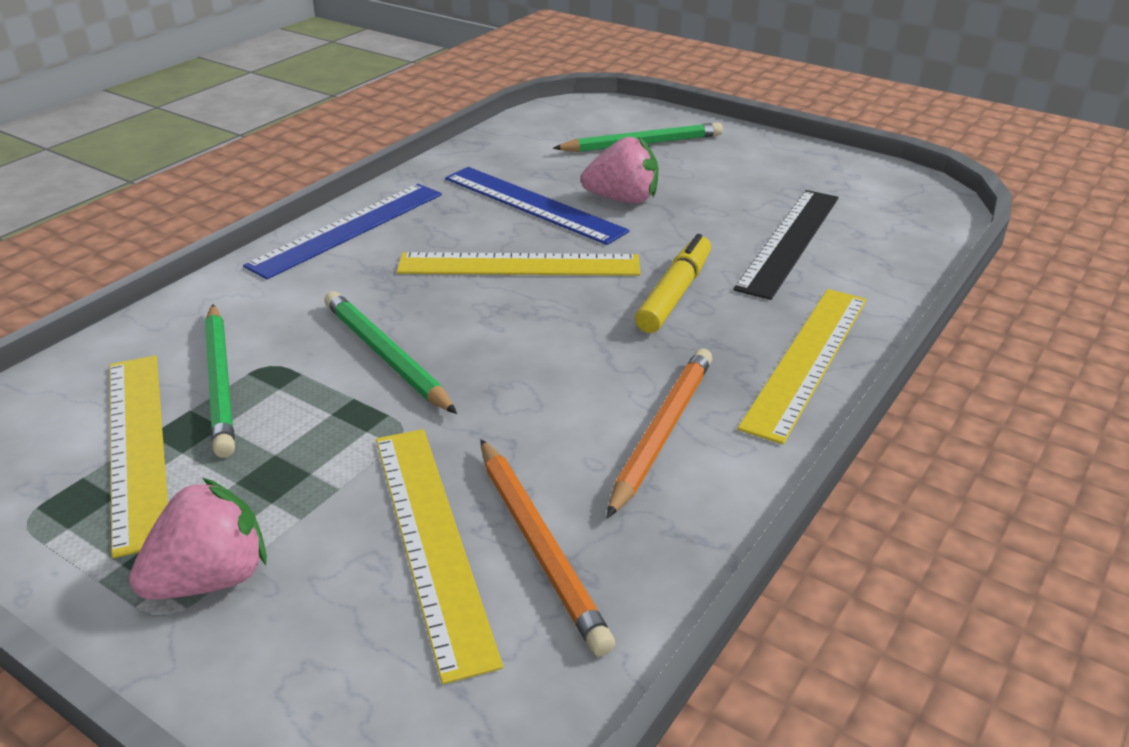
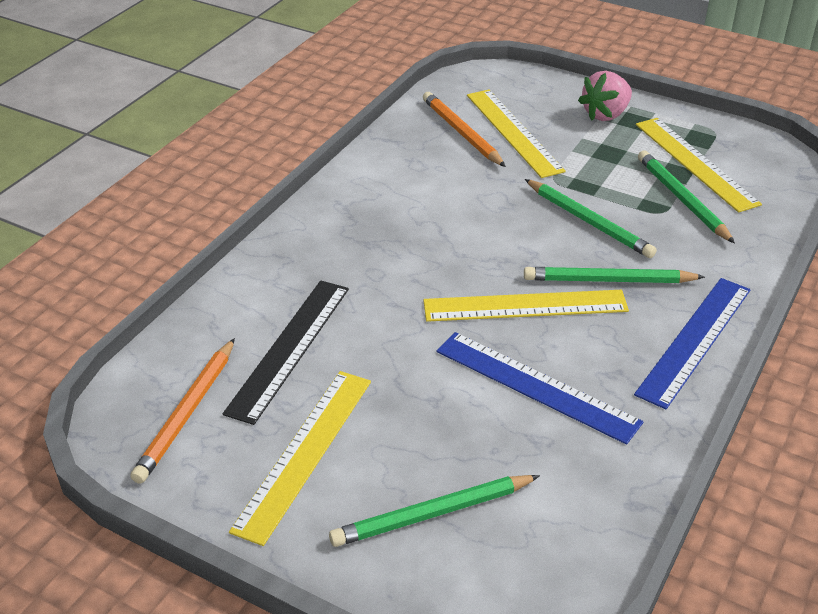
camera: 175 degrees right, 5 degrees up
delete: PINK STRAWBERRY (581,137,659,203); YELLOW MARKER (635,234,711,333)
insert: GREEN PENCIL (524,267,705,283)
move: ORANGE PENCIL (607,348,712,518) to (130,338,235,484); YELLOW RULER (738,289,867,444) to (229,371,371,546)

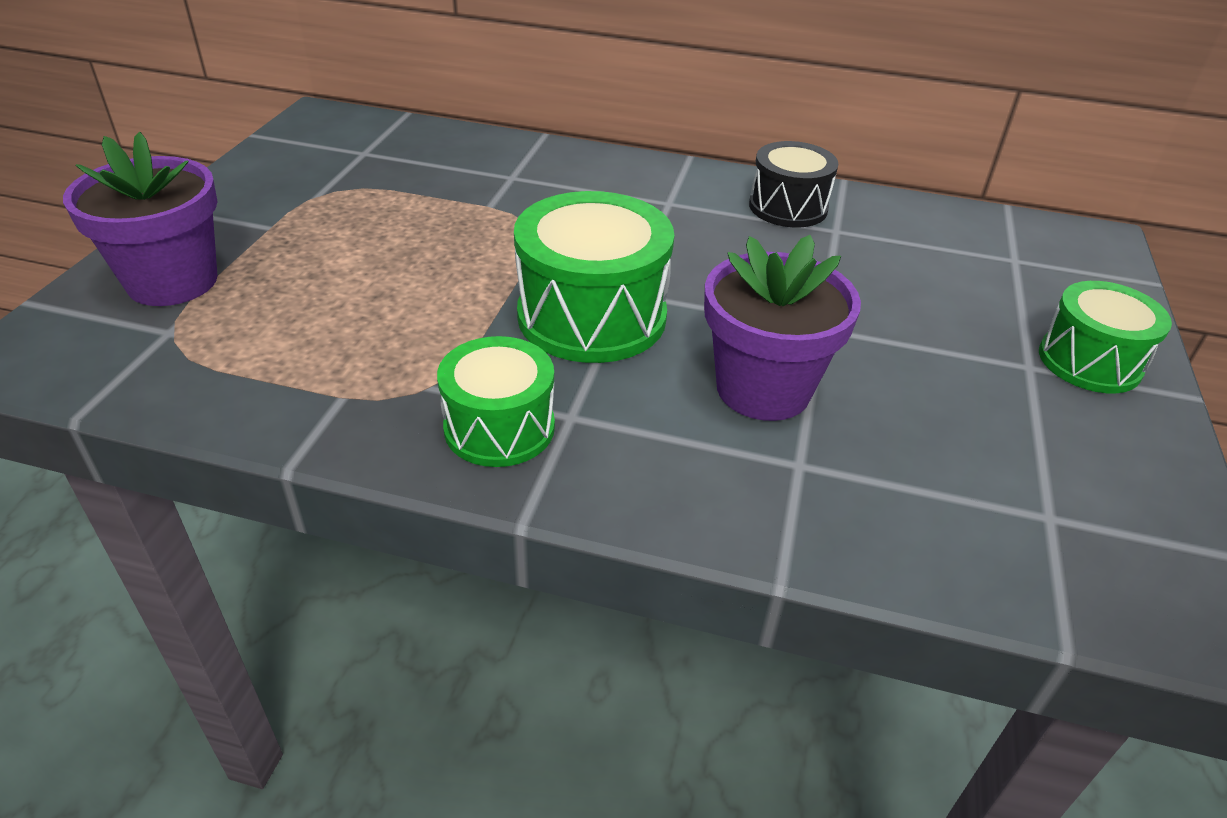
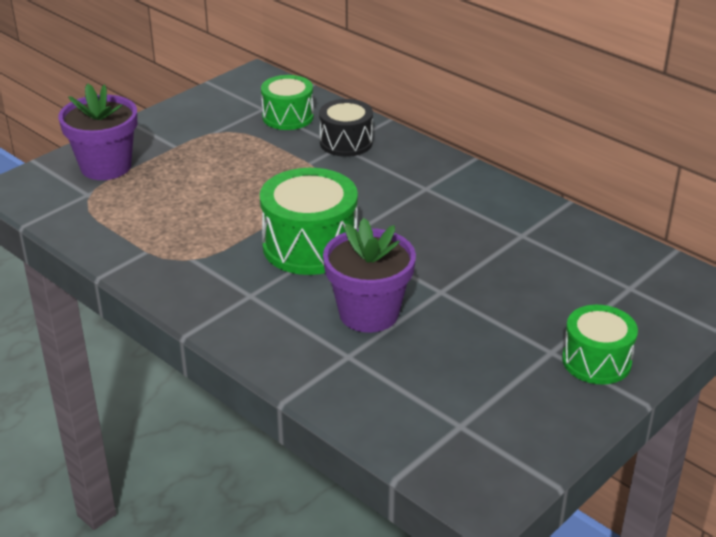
camera: 30 degrees right, 5 degrees down
move: GREEN DRUM (437,336,555,467) to (261,75,314,130); BLACK DRUM (749,141,838,227) to (319,99,373,157)

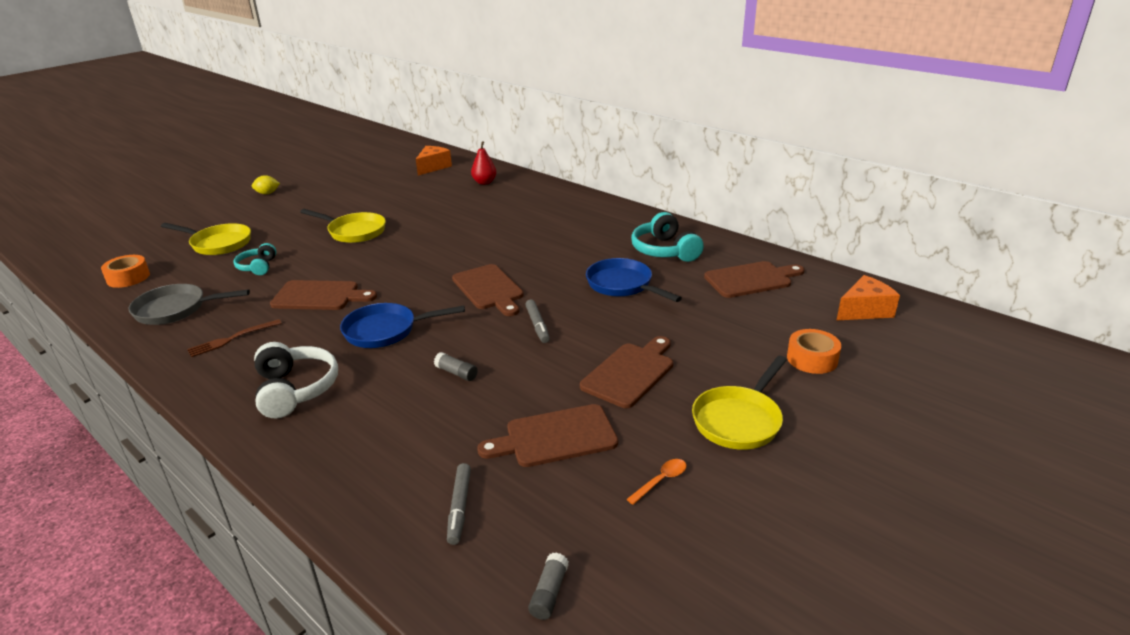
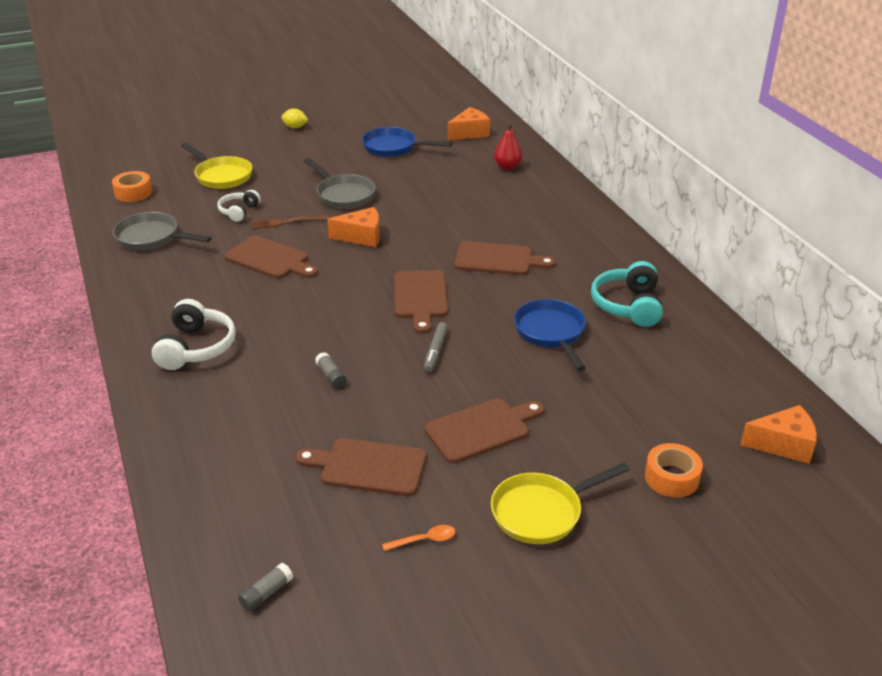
camera: 25 degrees right, 5 degrees up
delete: GREY MARKER (447,463,471,545)
insert: ORANGE CHEESE (327,207,380,247)
move: BROWN FORK (187,319,282,357) to (252,215,328,229); BLUE PAN (340,303,465,348) to (362,127,452,157); BROWN CUTTING BOARD (704,261,805,298) to (454,241,556,275)
recolor: TURQUOISE HEADPHONES (233,243,276,275) to WHITE HEADPHONES (217,190,261,222); YELLOW PAN (300,209,386,243) to GREY PAN (304,158,376,209)

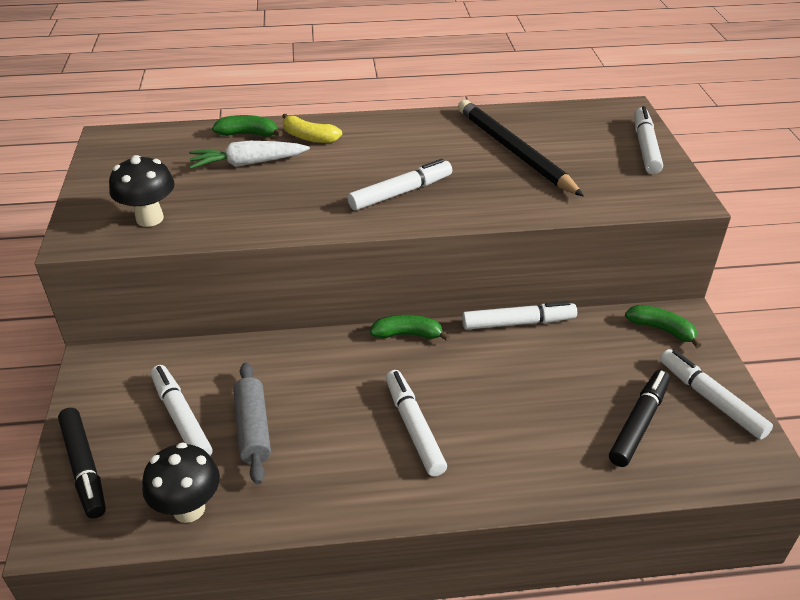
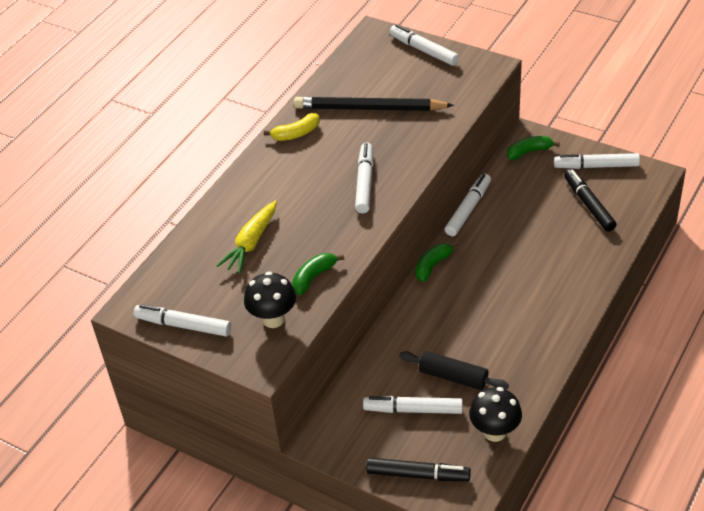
camera: 50 degrees left, 5 degrees up
move: GREEN BANANA (212,115,283,137) to (292,253,344,295); YELLOW BANANA (282,114,342,143) to (264,113,320,141); WHITE MARKER (386,370,447,477) to (134,304,231,336)
recolor: WHITE CARROT (189,141,310,169) to YELLOW CARROT (216,201,277,273); GREY ROLLING PIN (233,362,271,485) to BLACK ROLLING PIN (399,351,509,390)

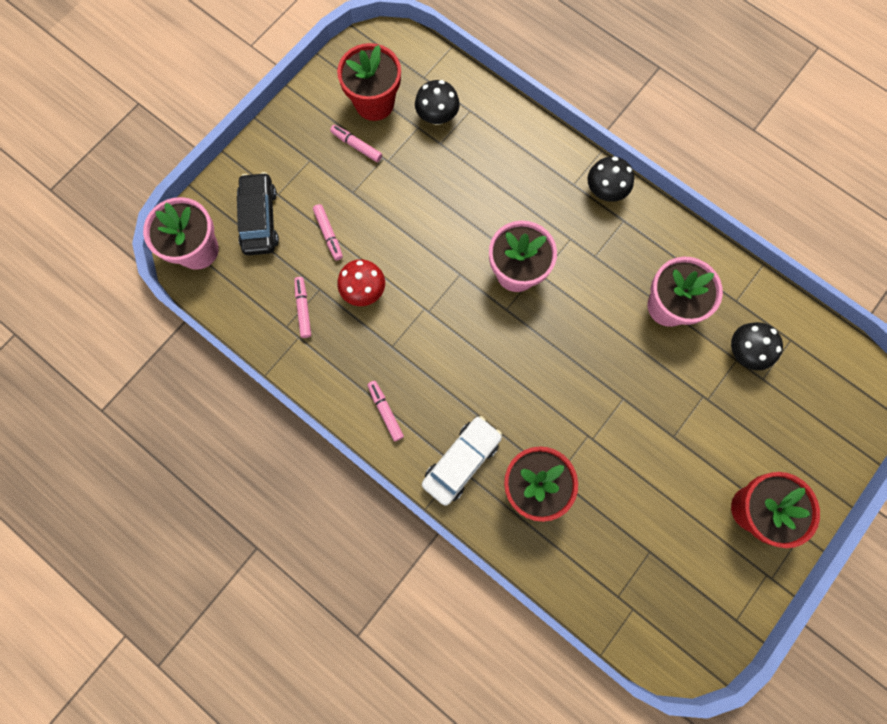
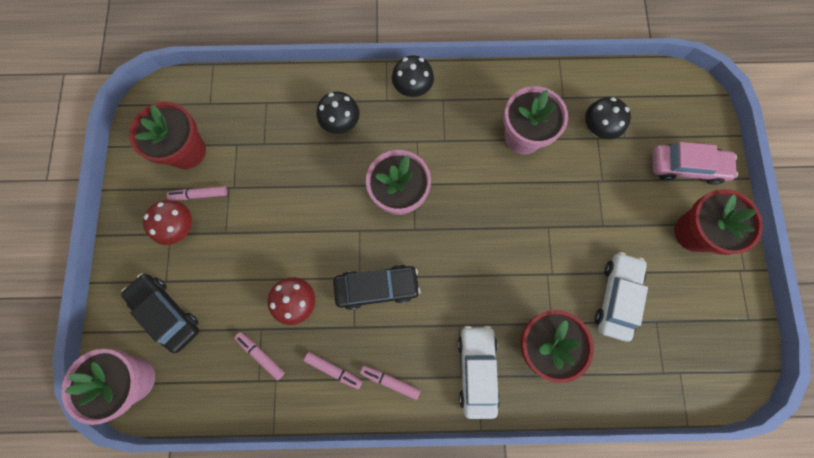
camera: 40 degrees left, 0 degrees up
insert: RED MUSHROOM (143,200,192,245); BLACK CAR (333,265,421,310); WHITE CAR (595,252,648,341); PINK CAR (652,142,738,185)
move: PINK MARKER (313,204,343,261) to (304,352,362,389); BLACK MUSHROOM (415,80,460,125) to (316,91,360,134)

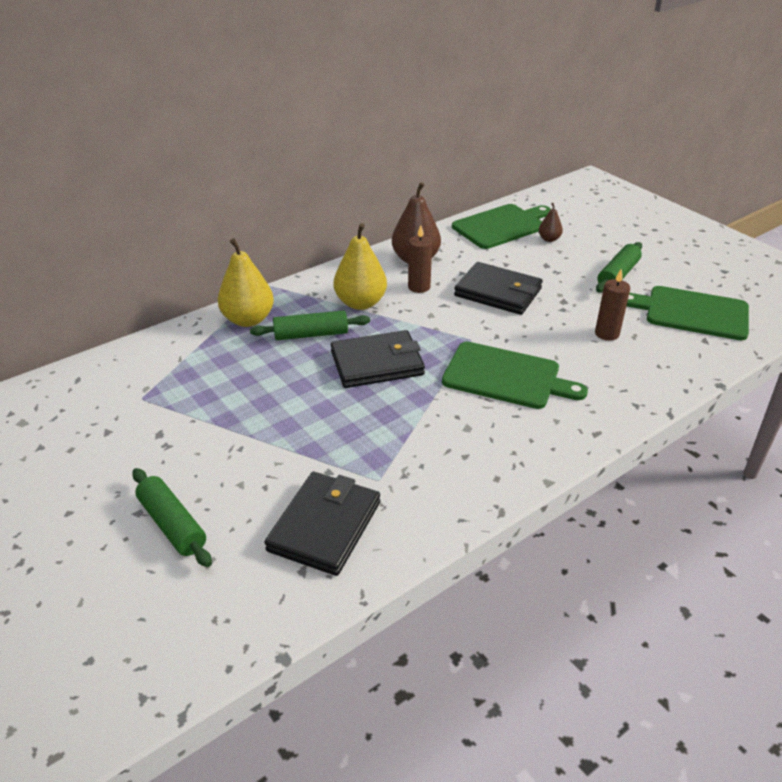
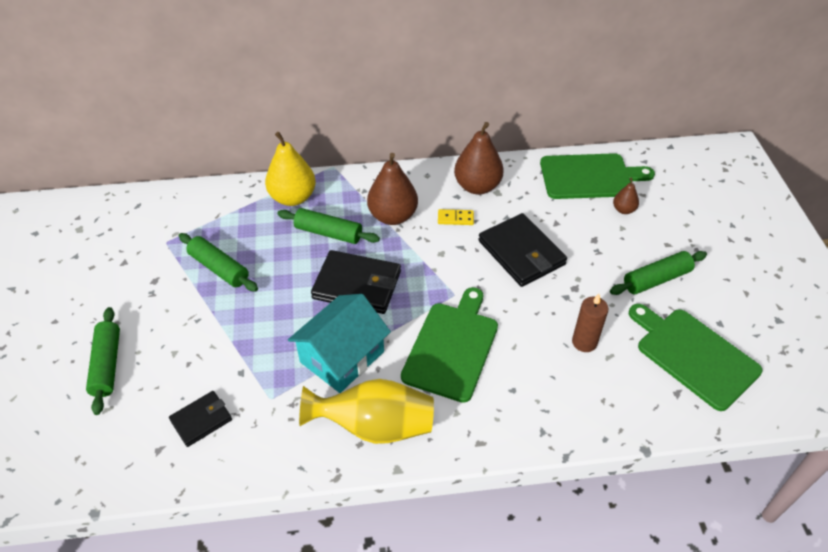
camera: 30 degrees right, 10 degrees up
insert: GREEN ROLLING PIN (179,233,258,292); TURQUOISE HOUSE (288,294,391,393); YELLOW VASE (299,379,434,444)
replace: BROWN CANDLE (408,225,432,293) to YELLOW DOMINO (438,209,474,225)
recolor: YELLOW PEAR (334,223,387,310) to BROWN PEAR (367,153,418,225)
rotate: GREEN CUTTING BOARD (442,342,588,409) = (401,287,498,403) 120 degrees counterclockwise
resize: BLACK WALLET (264,472,380,576) = (169,391,232,447) x0.58

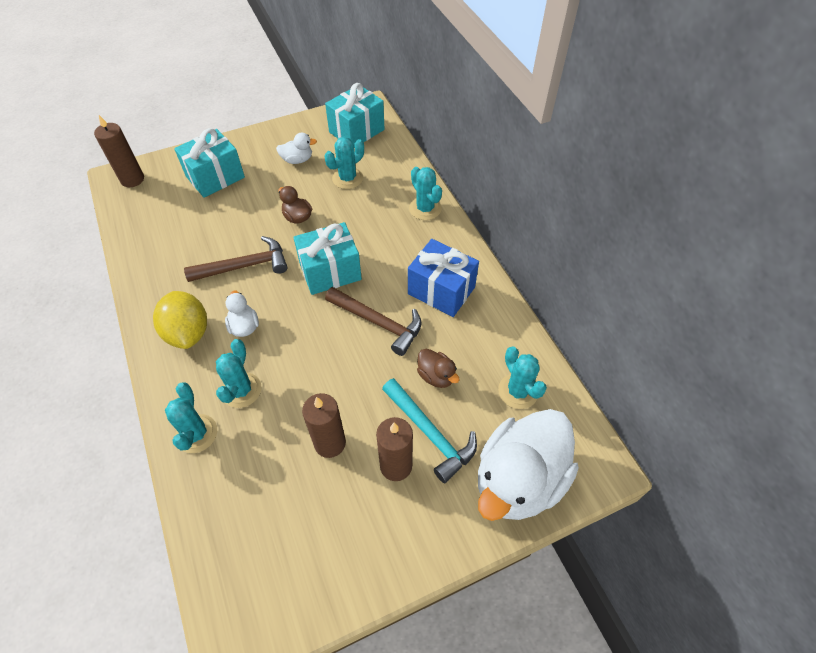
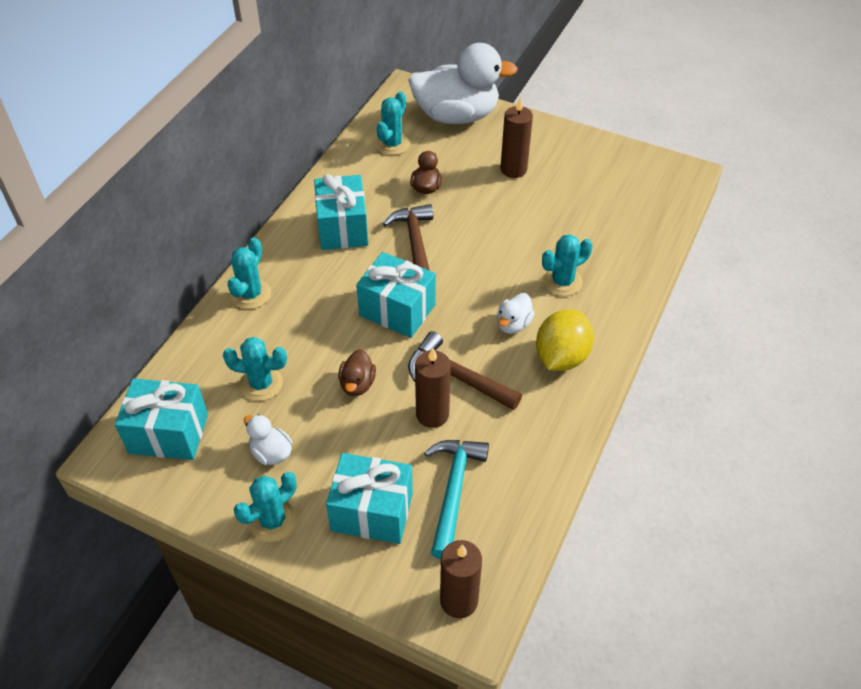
camera: 130 degrees left, 5 degrees down
move: TURQUOISE CACTUS (165,382,217,453) to (234,472,297,542); BROWN CANDLE (302,393,346,458) to (415,348,451,428); TURQUOISE HAMMER (382,378,477,483) to (424,440,489,559)
recolor: BLUE GIFT (408,239,479,317) to TURQUOISE GIFT (314,174,368,250)

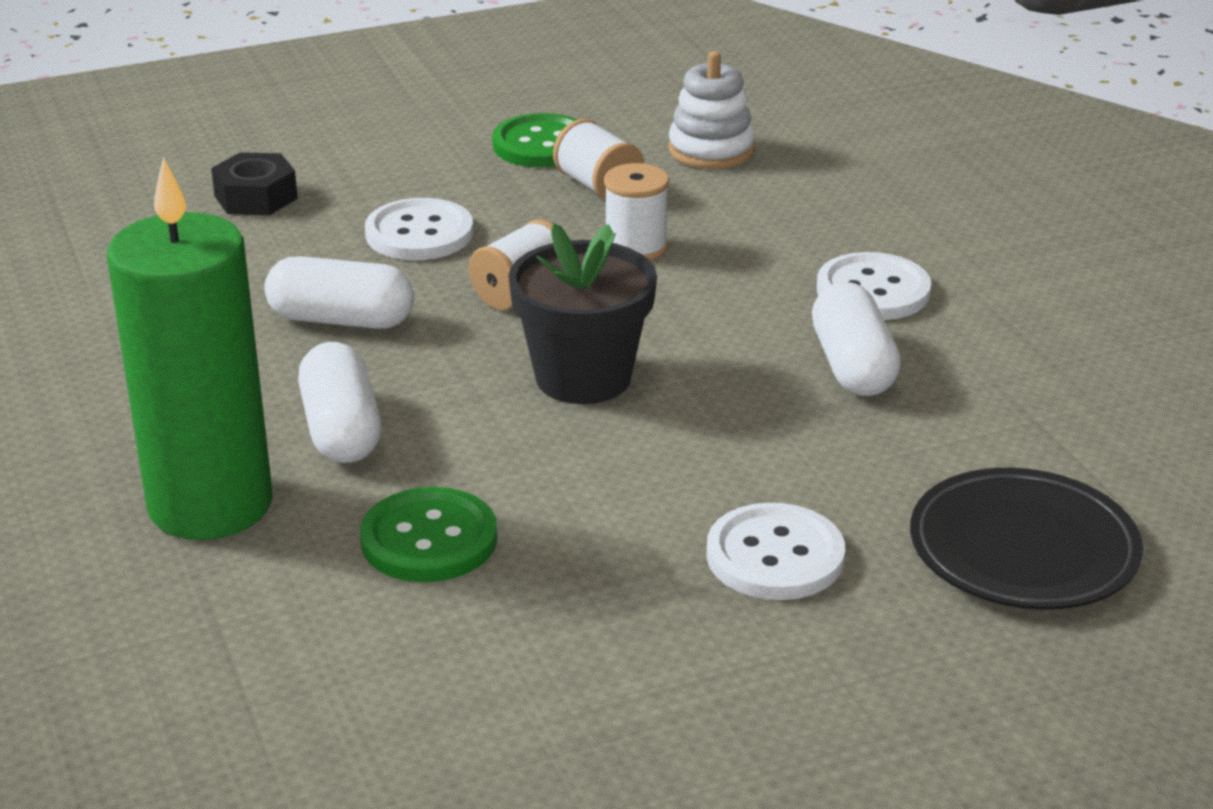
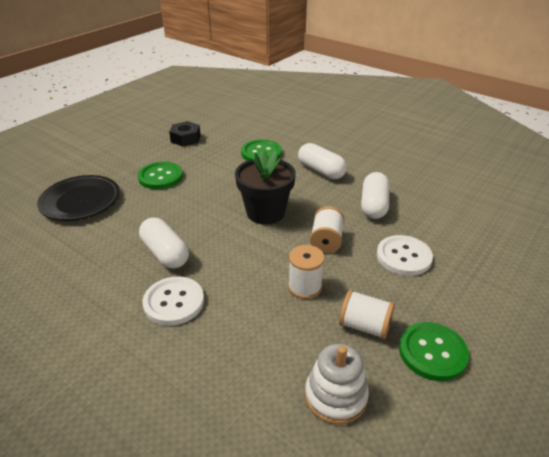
camera: 150 degrees right, 5 degrees up
delete: GREEN CANDLE (107,157,272,540)
move: BLACK NUT (211,152,298,215) to (169,121,201,147)
recolor: WHITE BUTTON (706,503,845,600) to GREEN BUTTON (138,162,183,189)
rotate: WHITE CAPSULE (264,256,414,329) = (361,172,389,219) 60 degrees counterclockwise

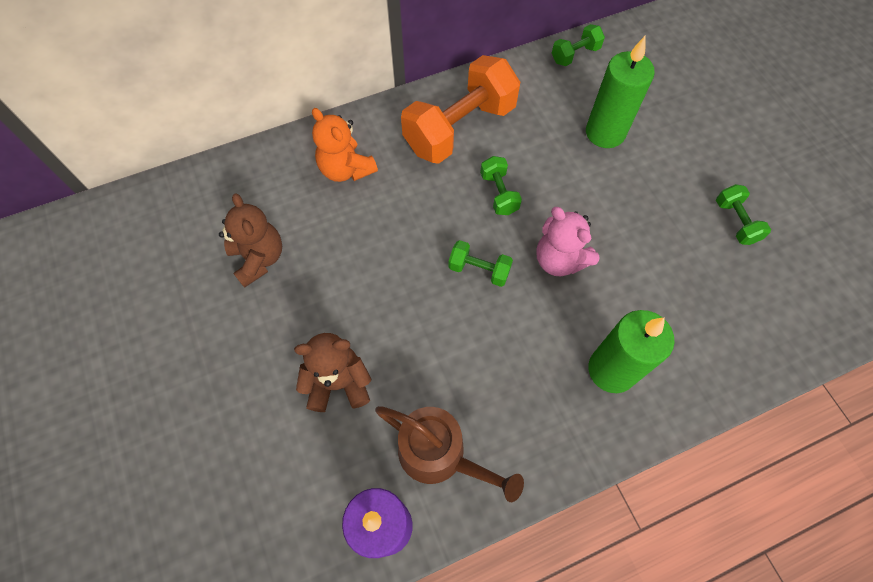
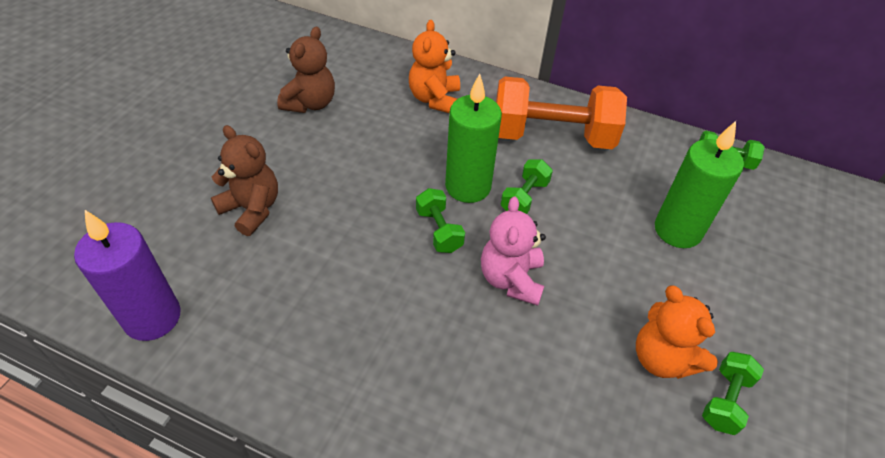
camera: 45 degrees right, 15 degrees down
delete: BROWN WATERING CAN (375,406,524,502)
insert: ORANGE TEDDY BEAR (636,286,718,379)
move: GREEN CANDLE (588,310,675,393) to (445,74,502,203)

